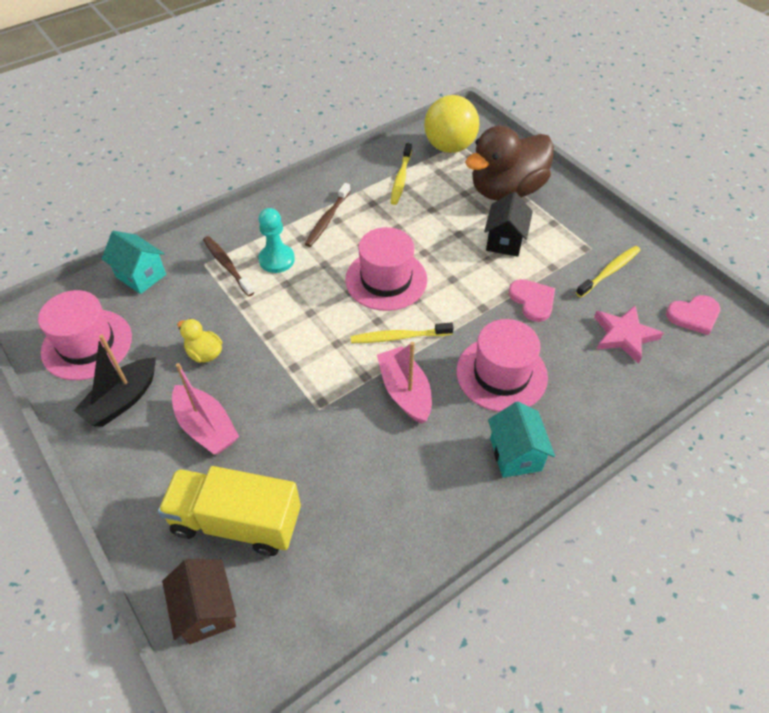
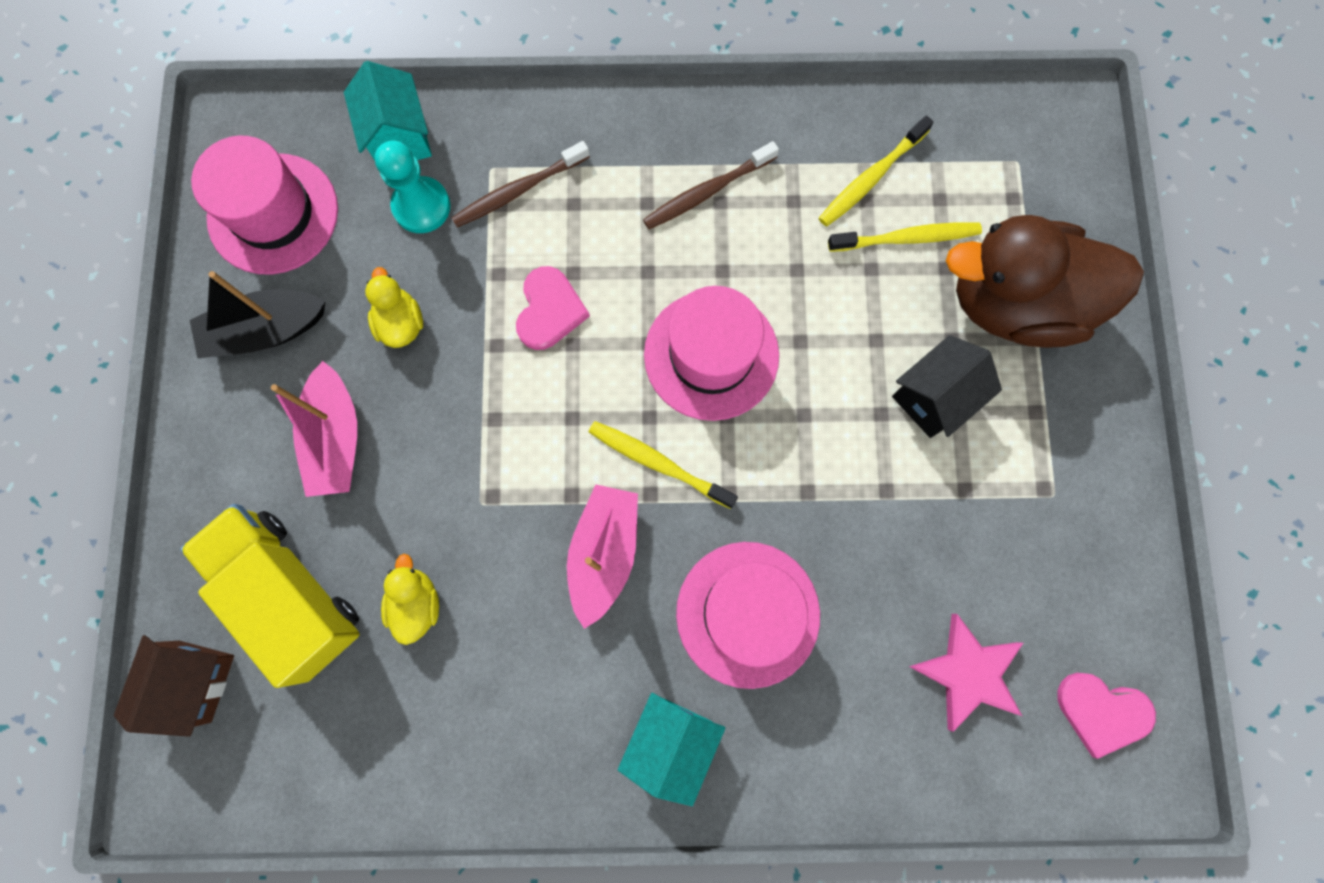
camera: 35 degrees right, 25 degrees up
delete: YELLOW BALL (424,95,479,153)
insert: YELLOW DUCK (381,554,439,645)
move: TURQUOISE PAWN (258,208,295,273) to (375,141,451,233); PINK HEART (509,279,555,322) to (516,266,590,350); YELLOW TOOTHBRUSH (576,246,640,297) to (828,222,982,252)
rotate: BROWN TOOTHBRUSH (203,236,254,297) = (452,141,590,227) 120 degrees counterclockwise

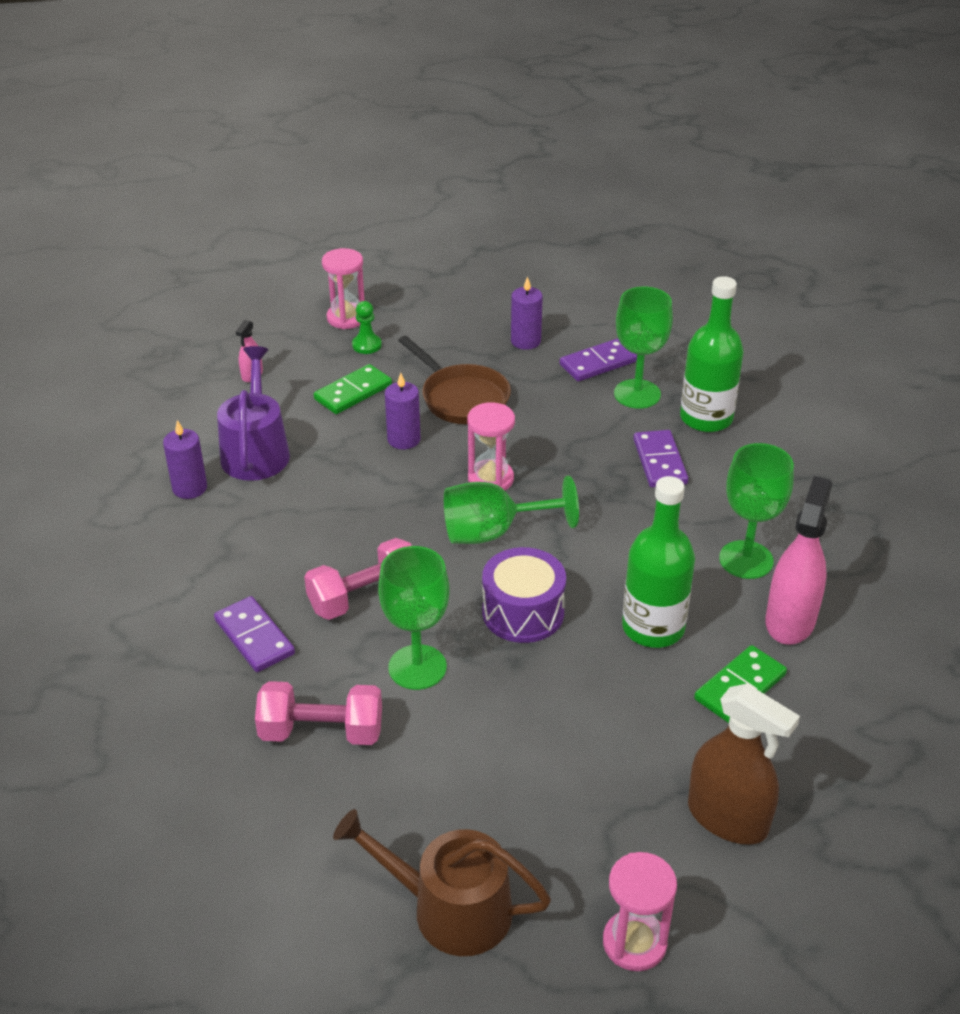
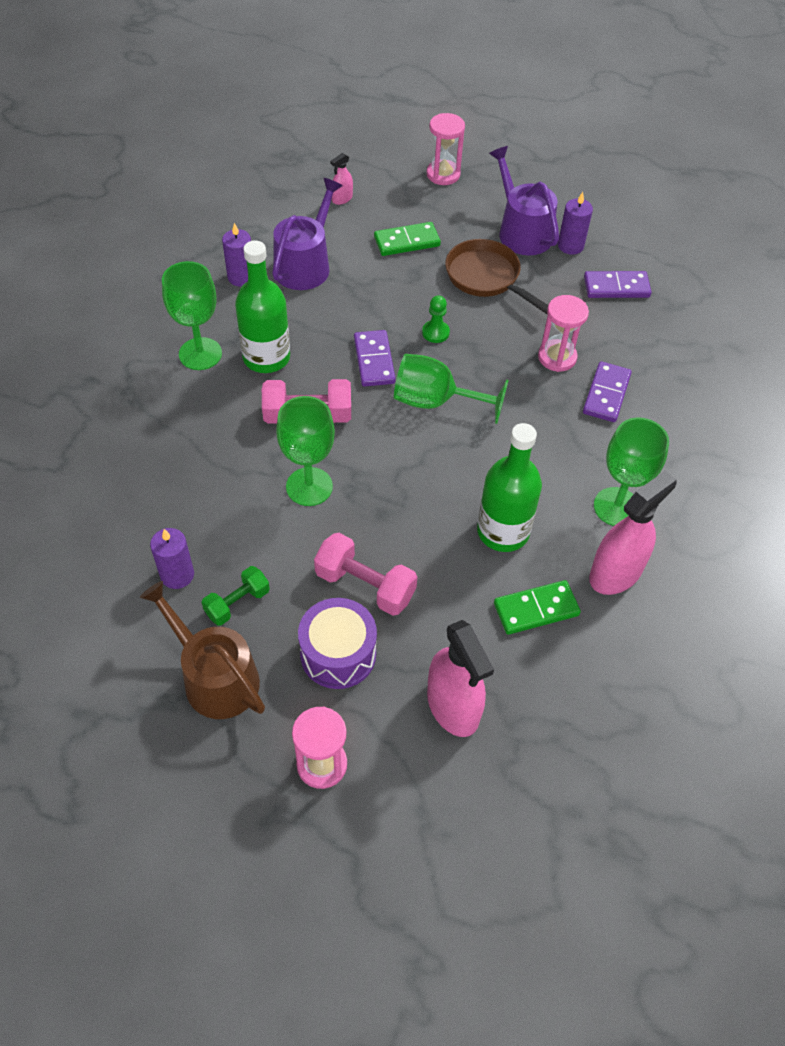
camera: 25 degrees right, 15 degrees up
insert: GREEN DUMBBELL (202,566,270,626); PURPLE WATERING CAN (489,146,559,255)
move: PURPLE DOMINO (214,596,295,672) to (354,330,396,387); PINK DUMBBELL (255,681,382,745) to (314,533,417,616); GREEN PAWN (352,301,382,354) to (422,295,450,343); PURPLE CANDLE (385,373,420,449) to (150,528,194,589); PINK HOURGLASS (467,402,515,490) to (538,295,589,372); PURPLE DRUM (482,547,566,643) to (298,598,377,689); GREEN GOBLET (614,287,673,409) to (162,261,222,370); GREEN BOTTLE (680,276,744,432) to (235,240,290,373)
recolor: BROWN SPRAY BOTTLE (688,684,800,845) to PINK SPRAY BOTTLE (427,620,494,737)
rotate: BROWN PAN (398,336,511,424) = (445,239,548,314) 150 degrees clockwise

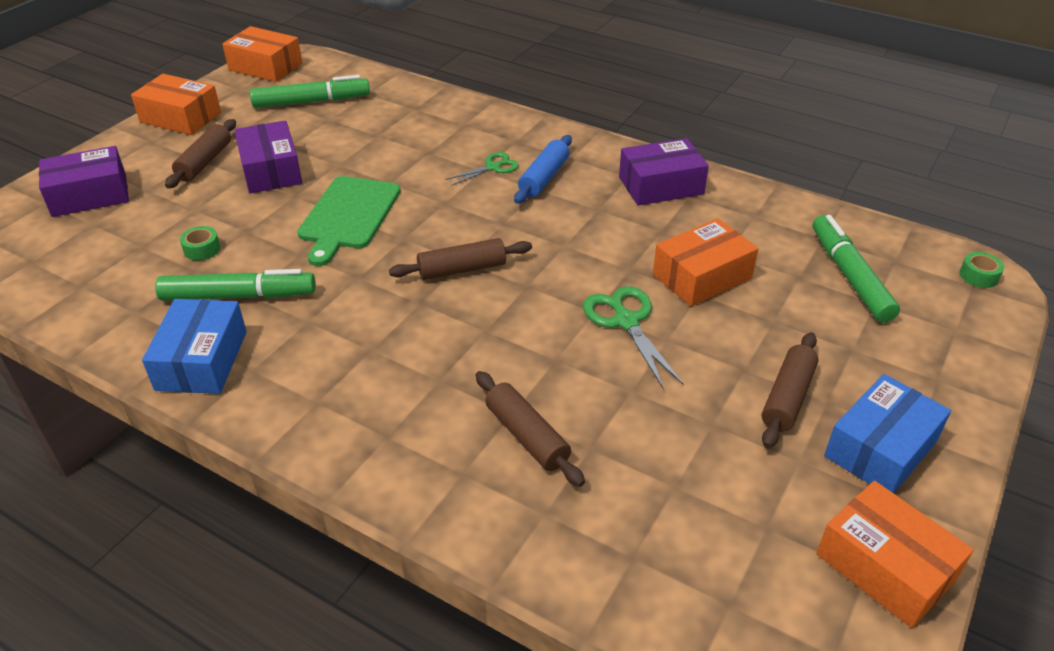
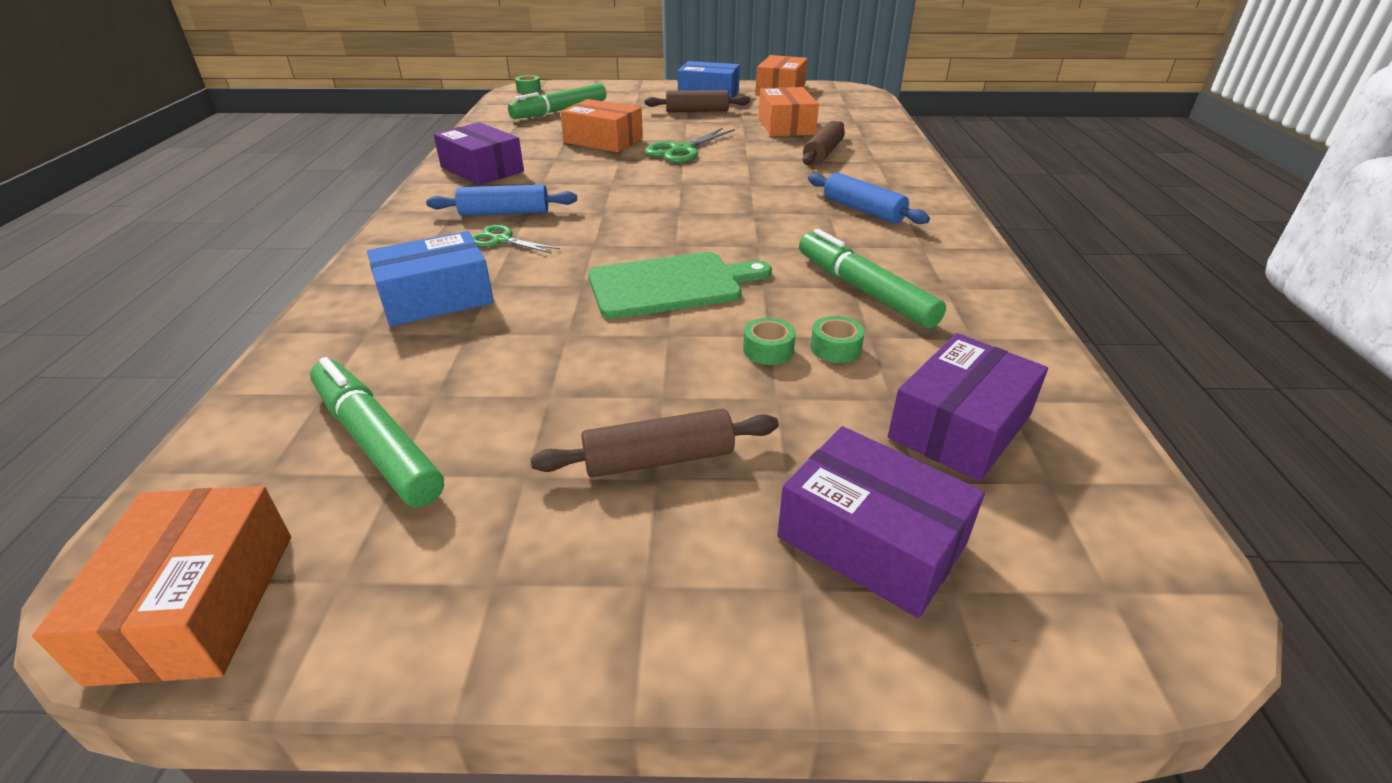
camera: 120 degrees left, 5 degrees down
delete: BROWN ROLLING PIN (389,238,532,280)
insert: GREEN TAPE (743,318,796,365); BLUE ROLLING PIN (808,172,930,224)
move: ORANGE BOX (131,74,221,135) to (759,87,819,136); BLUE BOX (142,299,247,394) to (367,231,494,326); PURPLE BOX (234,121,302,193) to (888,333,1048,482)

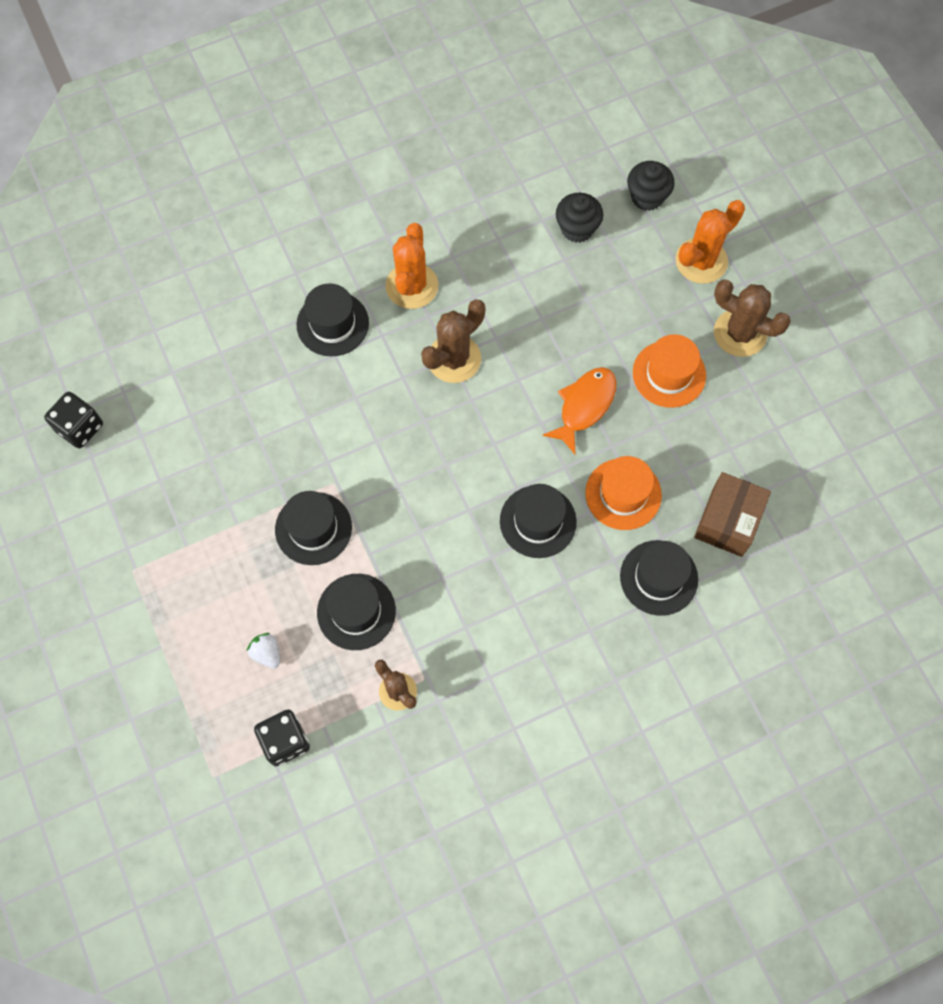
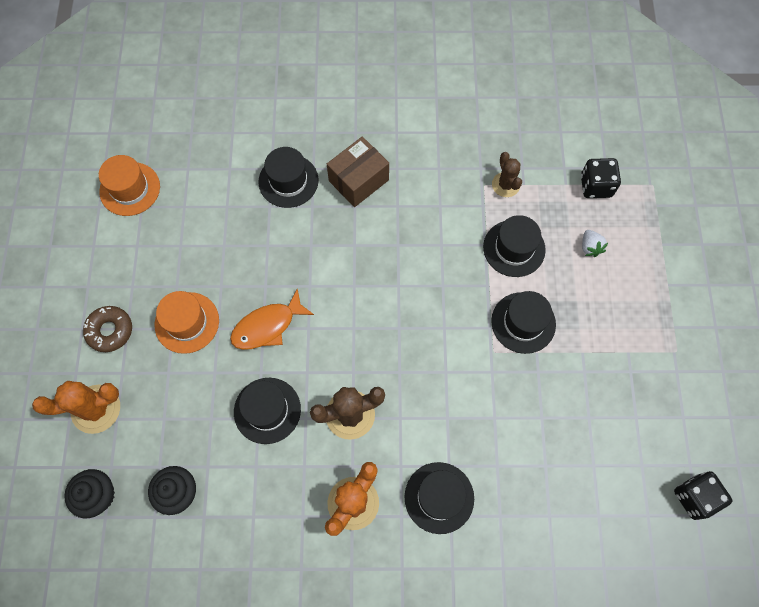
camera: 155 degrees left, 0 degrees up
move: BLACK HAT (500,484,577,558) to (234,378,301,444); ORANGE HAT (585,456,662,530) to (99,155,160,216); BROWN BOX (694,472,771,557) to (327,136,389,207)
replace: BROWN CACTUS (714,279,791,357) to BROWN DONUT (83,306,132,352)

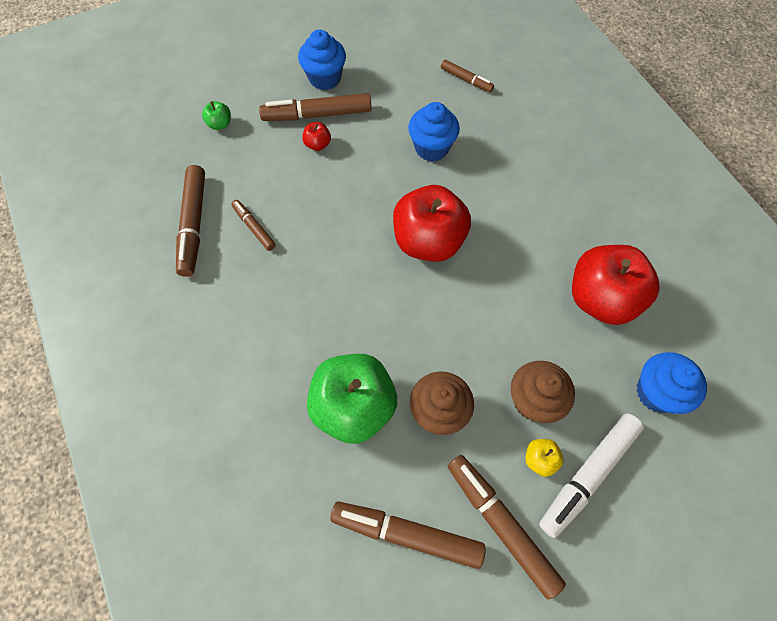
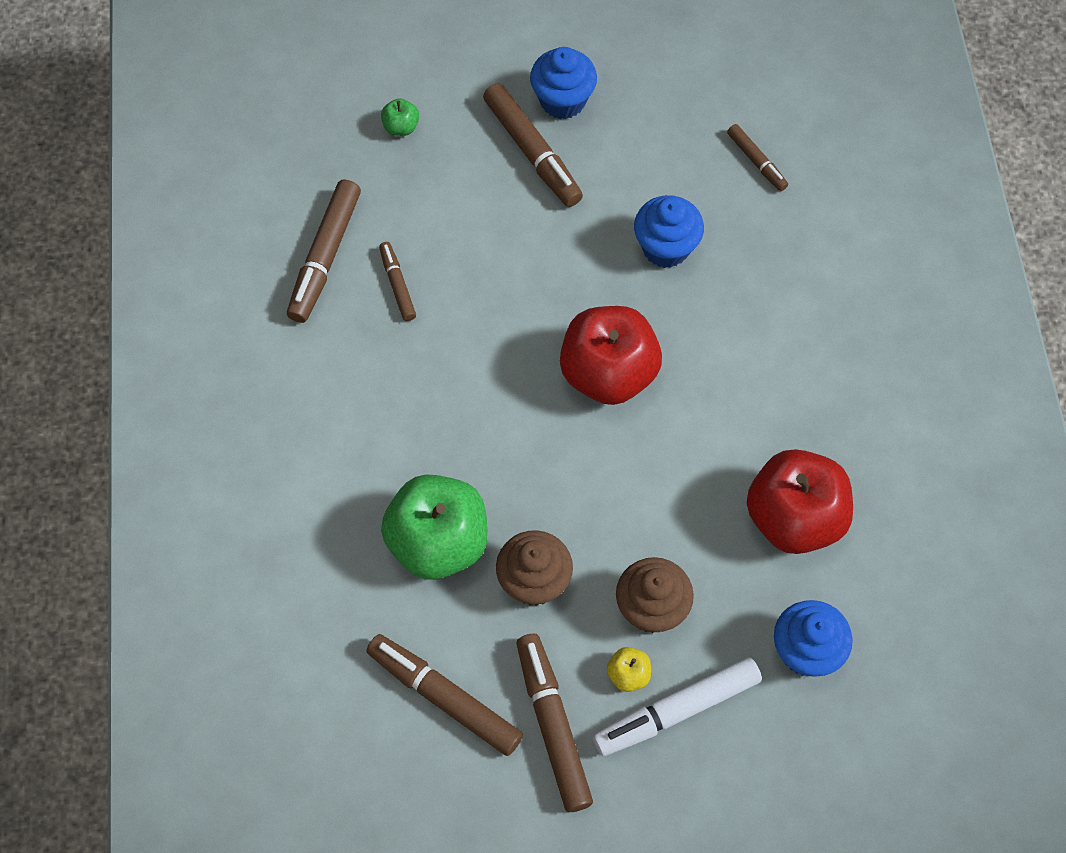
camera: 20 degrees right, 0 degrees up
delete: RED APPLE (302,122,331,151)
rotate: BROWN MARKER (259,93,372,121) = (483,83,583,207) 135 degrees counterclockwise

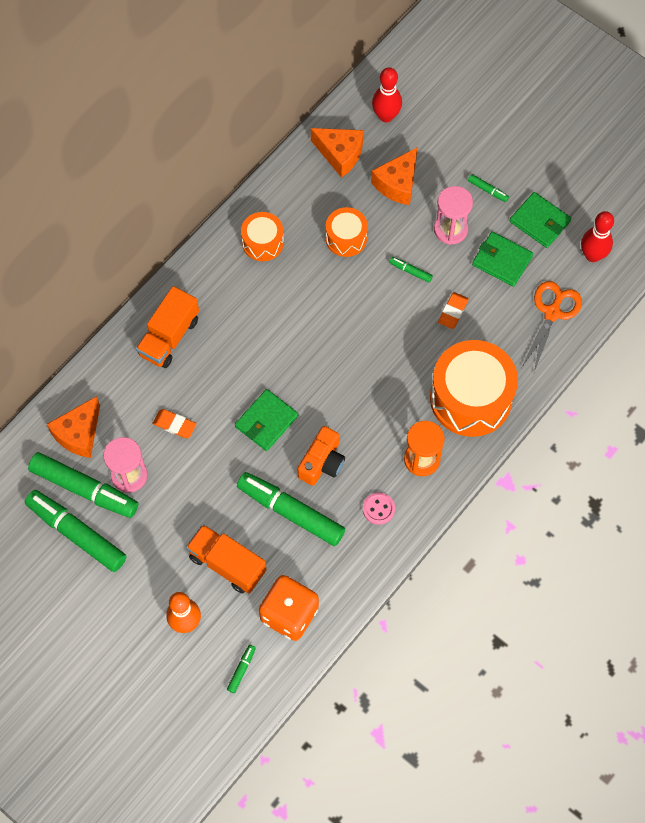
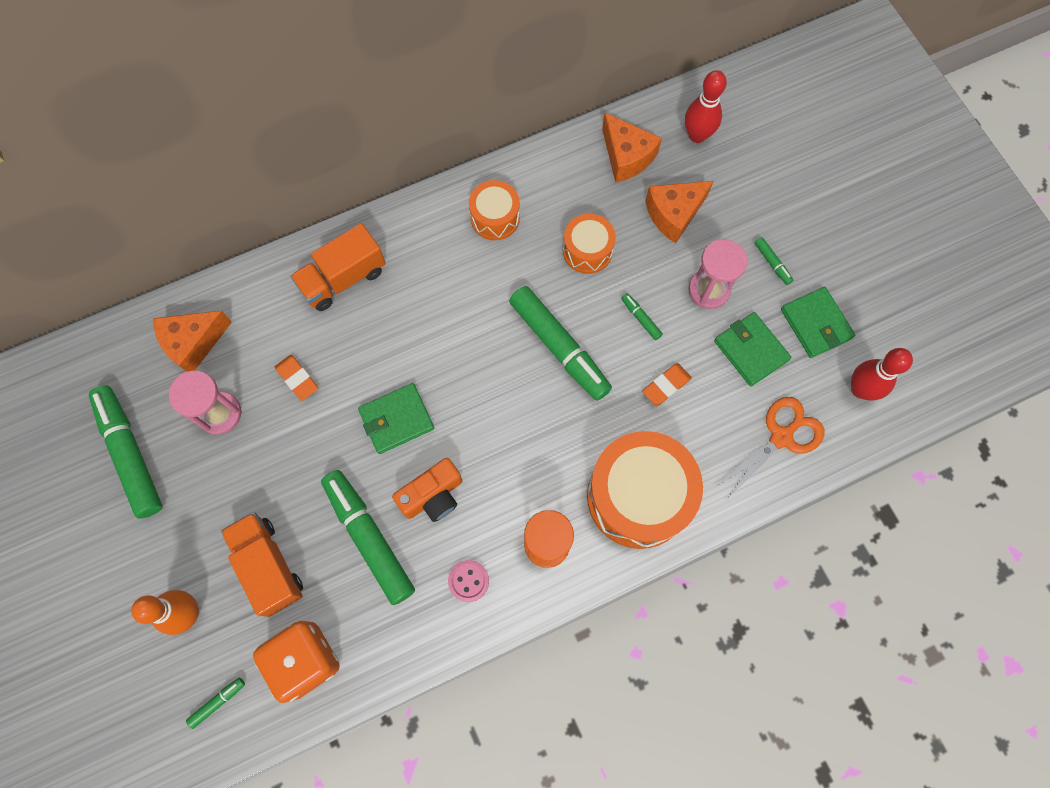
camera: 25 degrees right, 5 degrees up
move: GREEN MARKER (28,452,138,518) to (509,286,612,401)

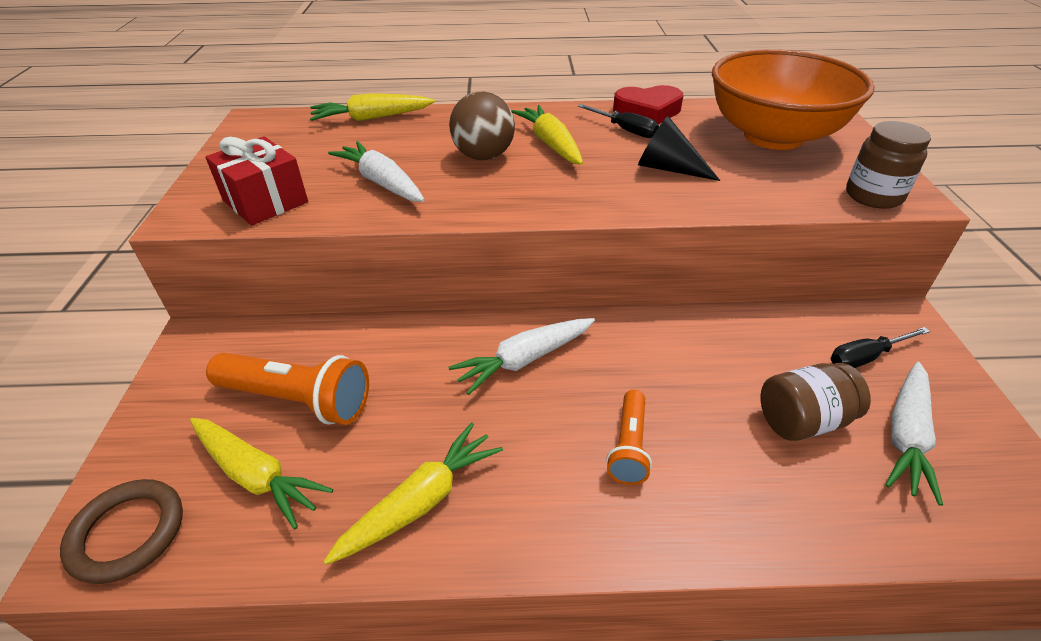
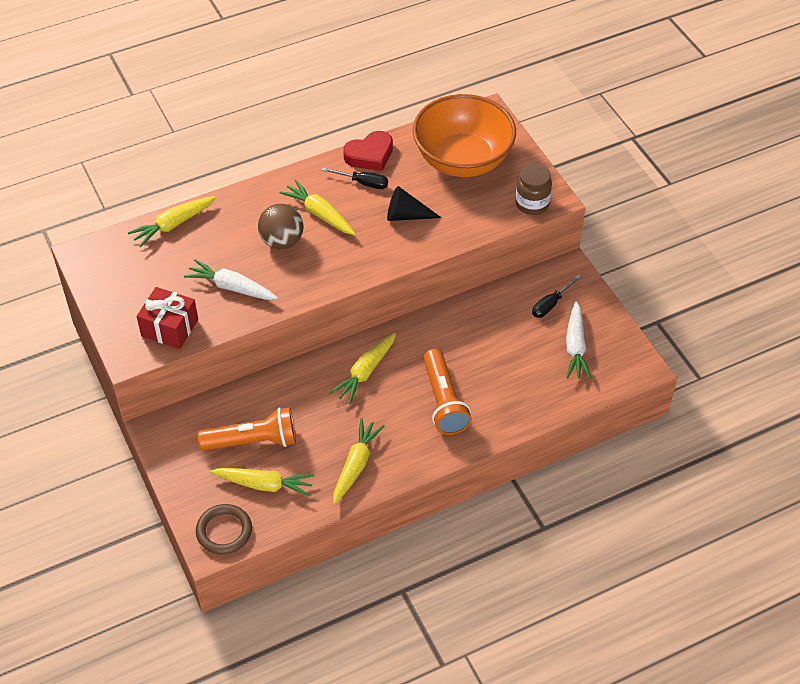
camera: 25 degrees left, 10 degrees up
delete: BROWN JAR (760,363,871,441)
recolor: WHITE CARROT (449,318,595,395) to YELLOW CARROT (330,333,396,404)
resize: ORANGE FLASHLIGHT (606,390,652,485) = (423,349,472,435) x1.68

